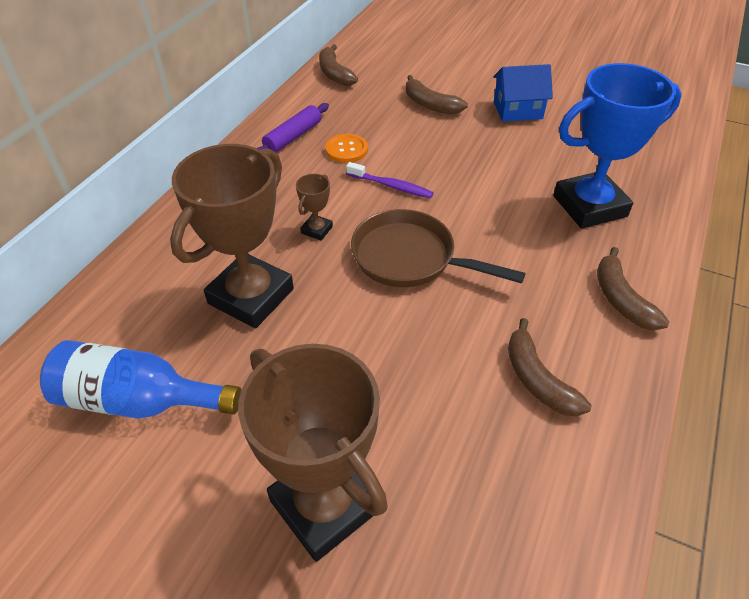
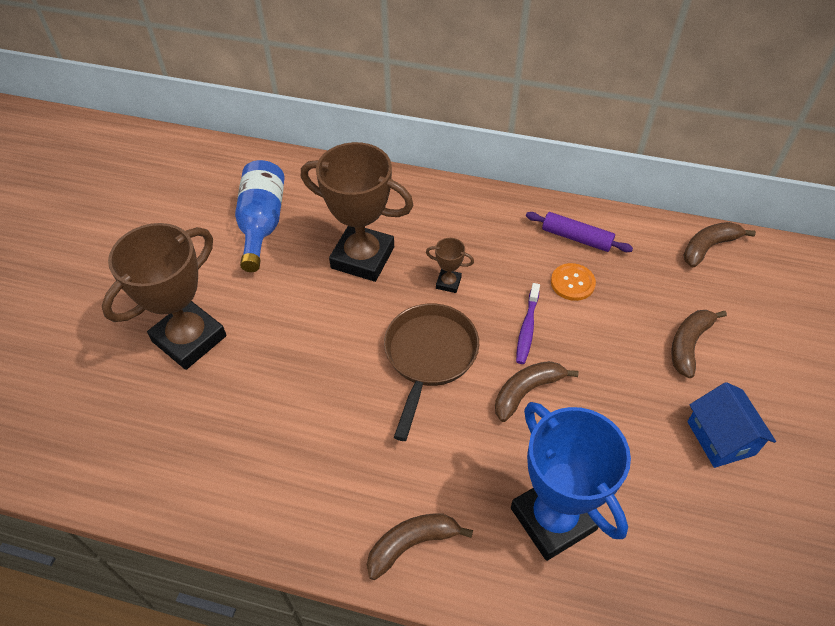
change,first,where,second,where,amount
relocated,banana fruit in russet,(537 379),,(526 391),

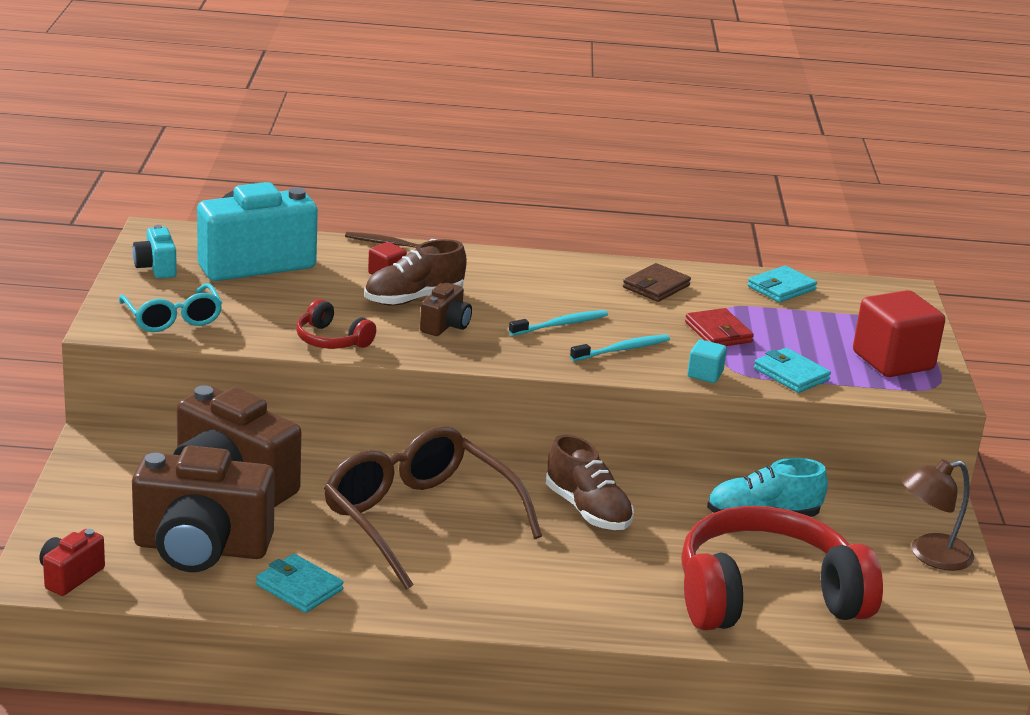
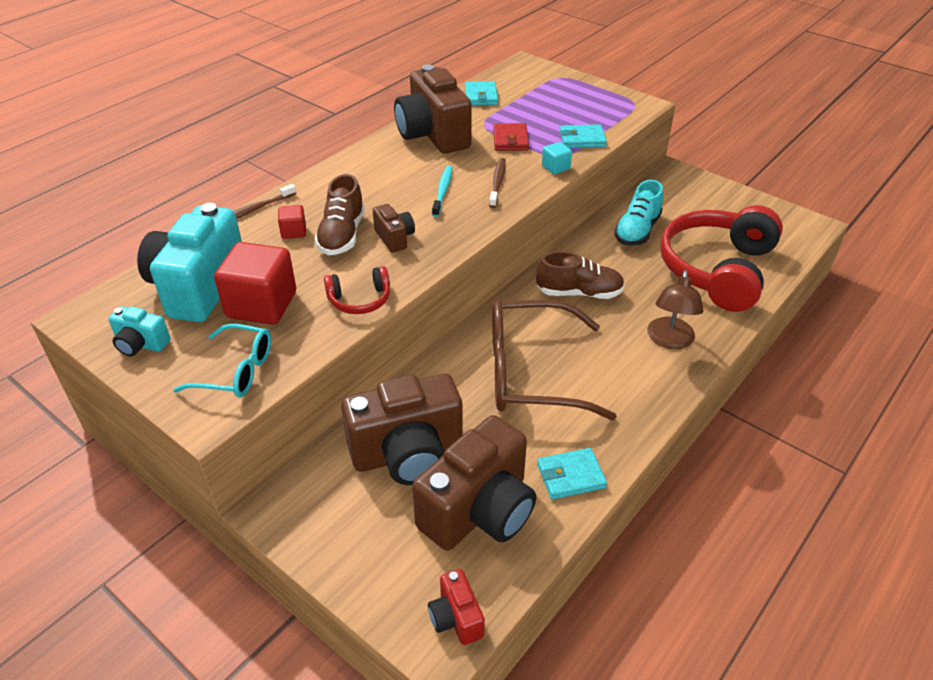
change,first,where,second,where,amount
exchanged,billfold in russet,(656 286),camera in russet,(433 135),
relocated,cube in red,(893 361),,(261 305),
spun,billfold in red,(718 332),,(510 140),75 degrees clockwise
colour,dental brush in aqua,(622 349),dental brush in russet,(497 182),
relocated,desk lamp in russet,(930 555),,(669 340),

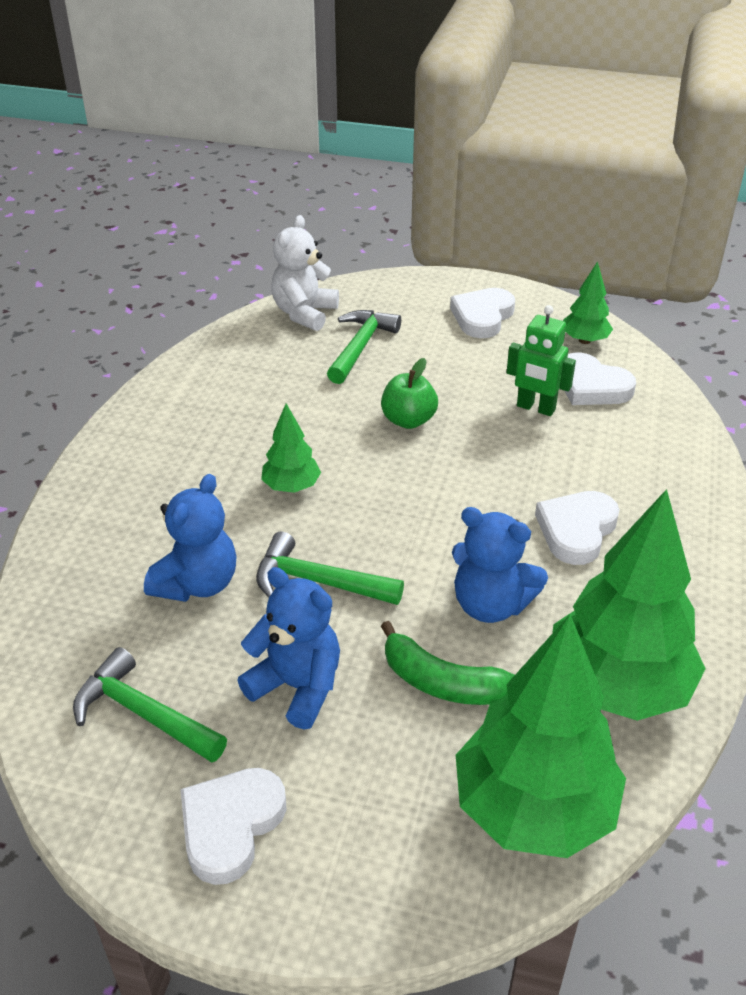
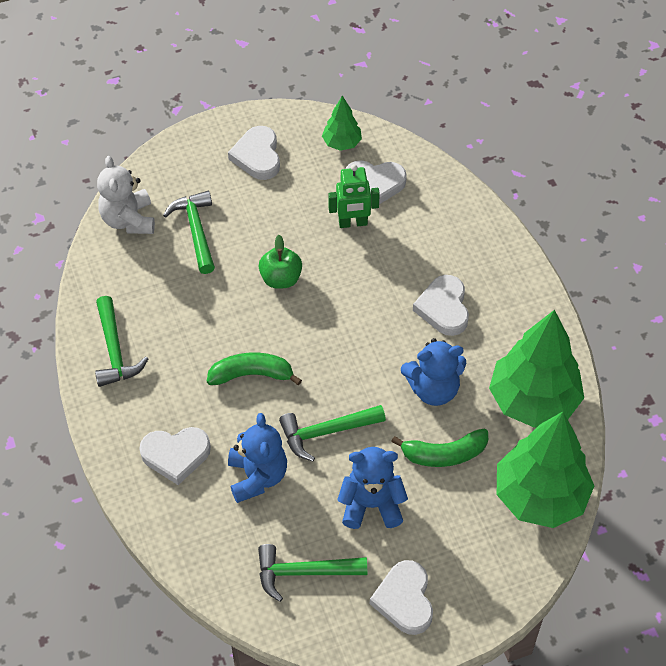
change,first,where,second,where,amount
exchanged,toy tree in emerald,(291 487),banana fruit in emerald,(251 374),
appeared,,,carpenter's hammer in emerald,(115 350),
appeared,,,heart in white,(176 455),

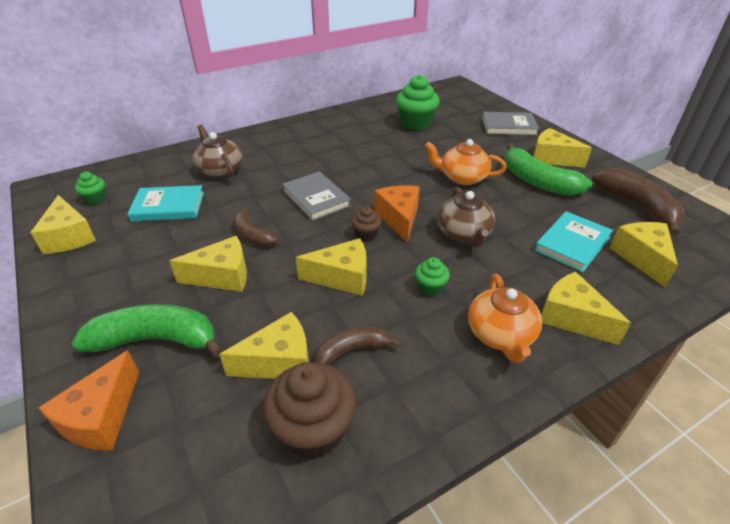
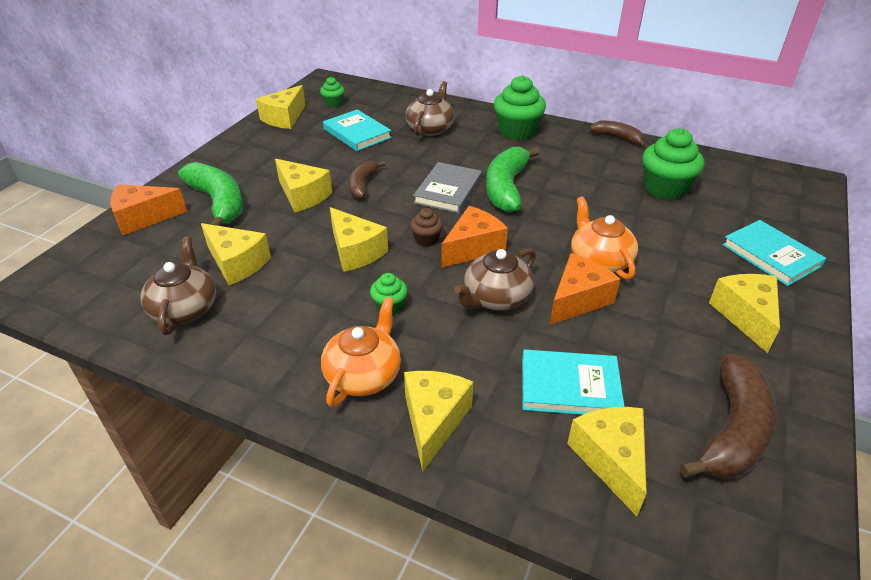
change,first,where,second,where,amount
colour,hardback in grey,(508 126),hardback in aqua,(771 255),
relocated,banana fruit in emerald,(537 181),,(506 188),
spun,cheese wedge in golden,(641 258),,(611 460),60 degrees counterclockwise
spun,teapot in bright orange,(500 335),,(364 374),150 degrees clockwise
relocated,banana fruit in russet,(352 350),,(617 138),
exchanged,cupcake in russet,(313 430),teapot in russet,(185 308),
appeared,,,cupcake in emerald,(517 132),
appeared,,,cheese wedge in bright orange,(578 299),

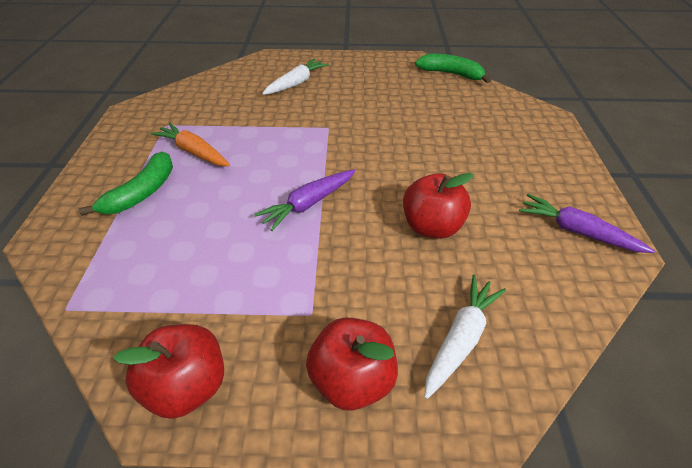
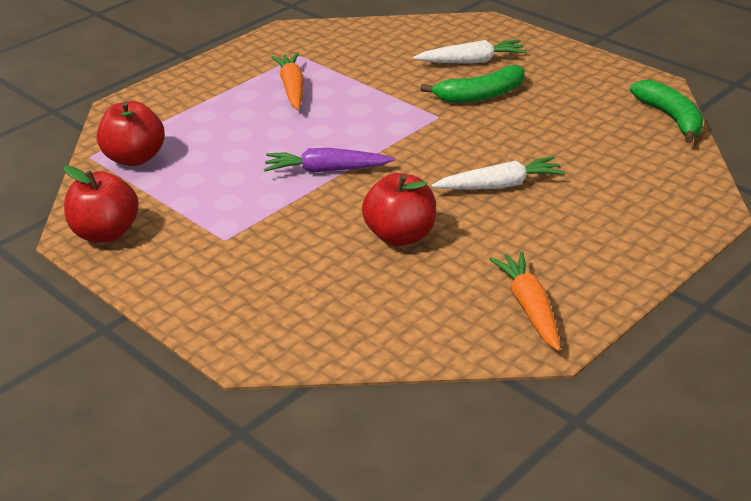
change,first,where,second,where,amount
relocated,banana fruit in emerald,(142 192),,(480 95),
colour,toy carrot in royal purple,(577 231),toy carrot in bright orange,(530 308),
relocated,toy carrot in white,(460 339),,(499 185),
relocated,apple in red,(352 379),,(135 158),

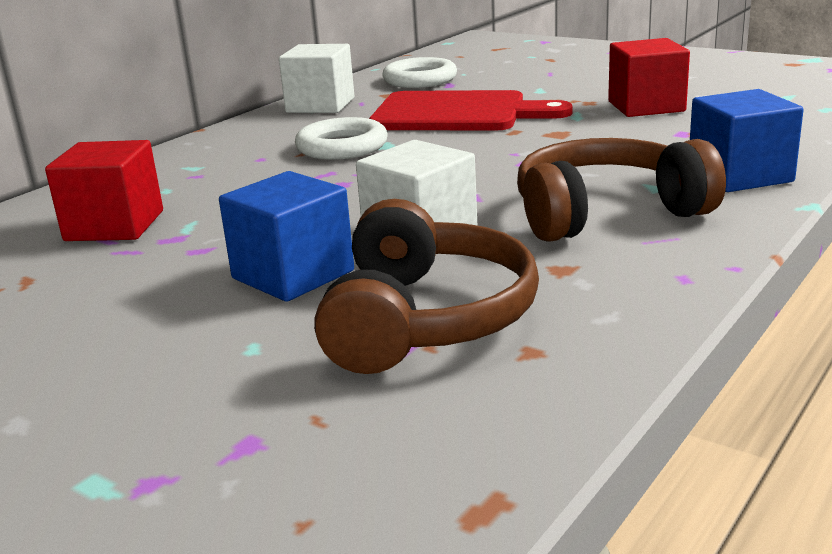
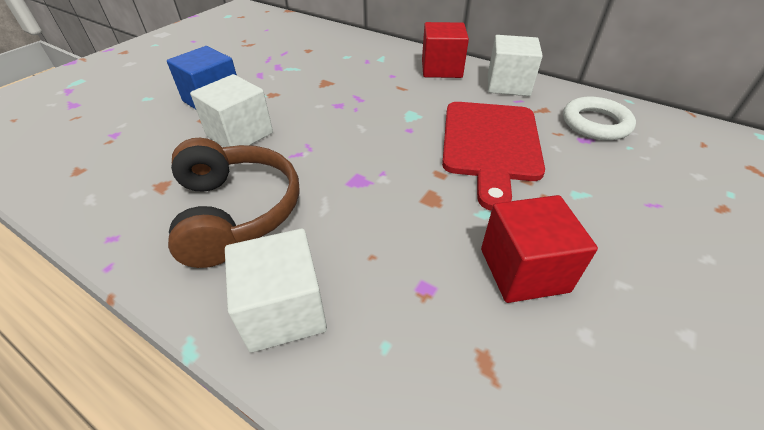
change,first,where,second,where,amount
colour,cube in royal blue,(739 175),cube in white,(284 310),
missing,torus in white,(342 147),,,
relocated,cube in red,(114 226),,(441 69),
missing,headphones in russet,(425 319),,,

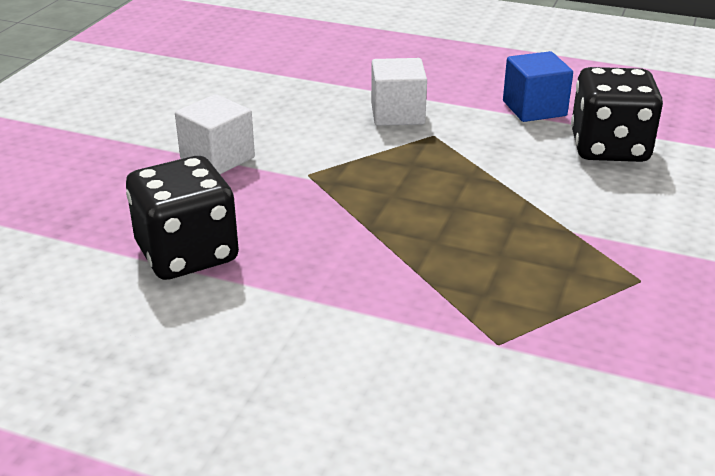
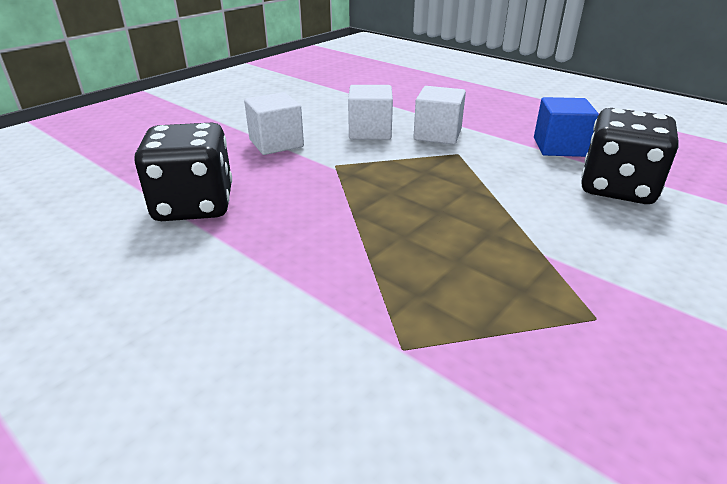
change,first,where,second,where,amount
appeared,,,cube in white,(370 131),

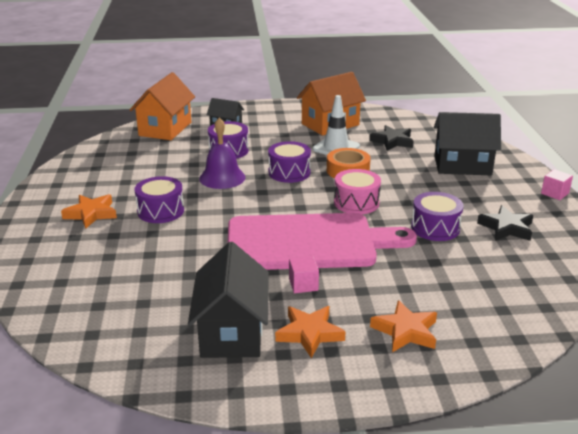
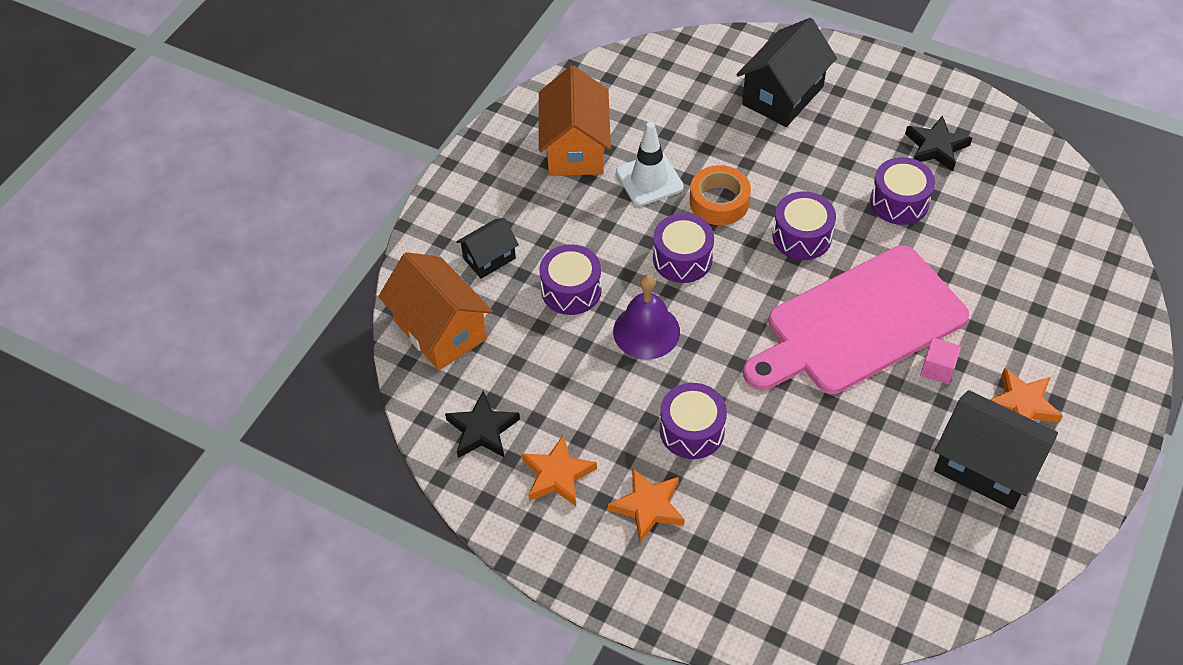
change,first,where,second,where,amount
relocated,star in ebony,(392 141),,(482 430),
colour,toy drum in rosy,(356 203),toy drum in royal purple,(802 236),
missing,cube in rosy,(554 193),,,
spun,cutting board in rosy,(308 242),,(859 323),150 degrees counterclockwise
relocated,star in bright orange,(405 331),,(557 475),

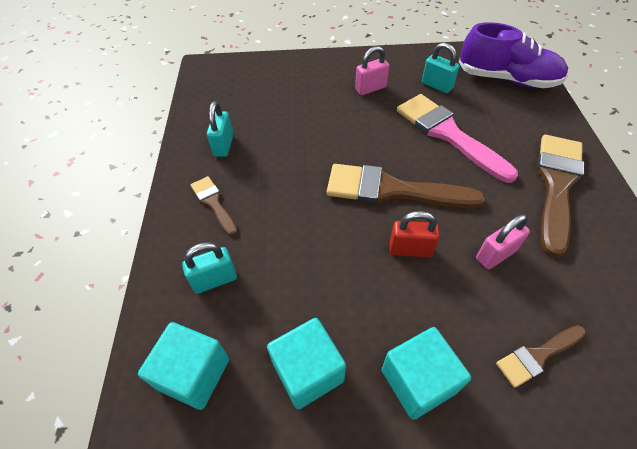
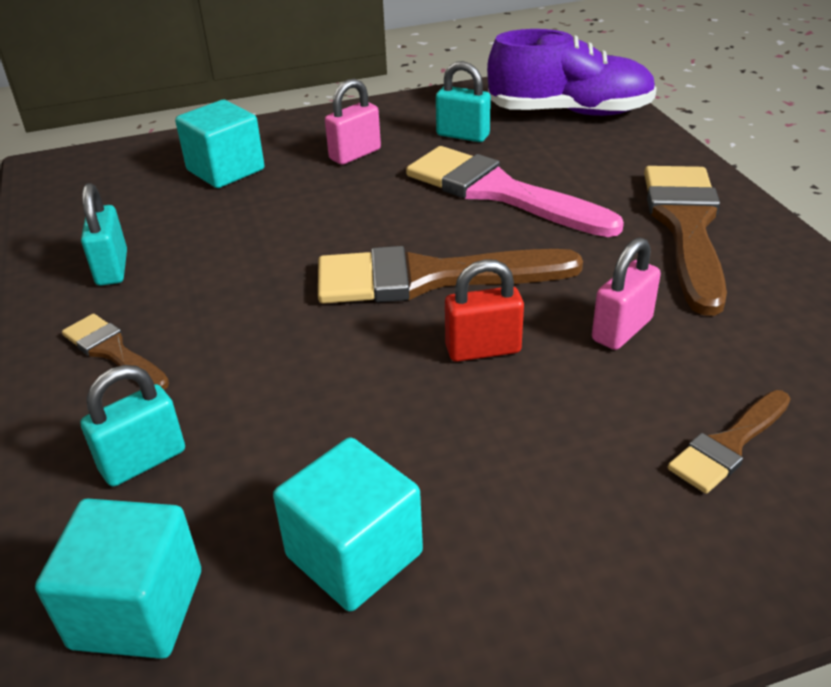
change,first,where,second,where,amount
relocated,cube in aqua,(418 381),,(225 170),

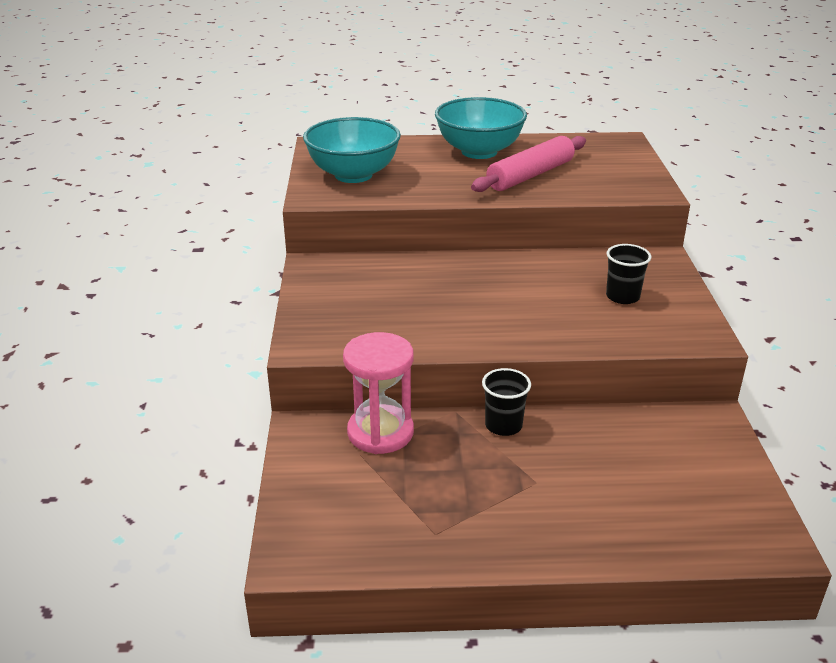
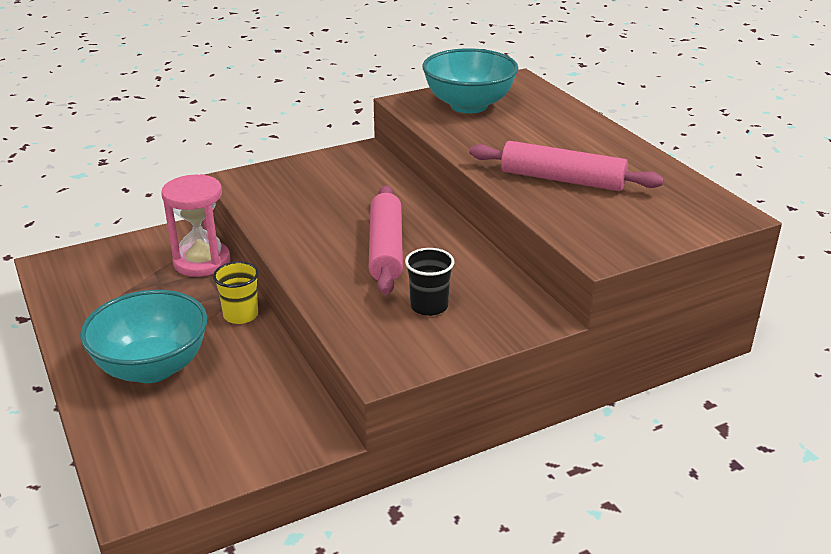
change,first,where,second,where,amount
relocated,serving bowl in aqua,(479 152),,(152 367),
colour,tumbler in ebony,(503 425),tumbler in golden,(241 315),
appeared,,,pastry roller in rosy,(386 249),

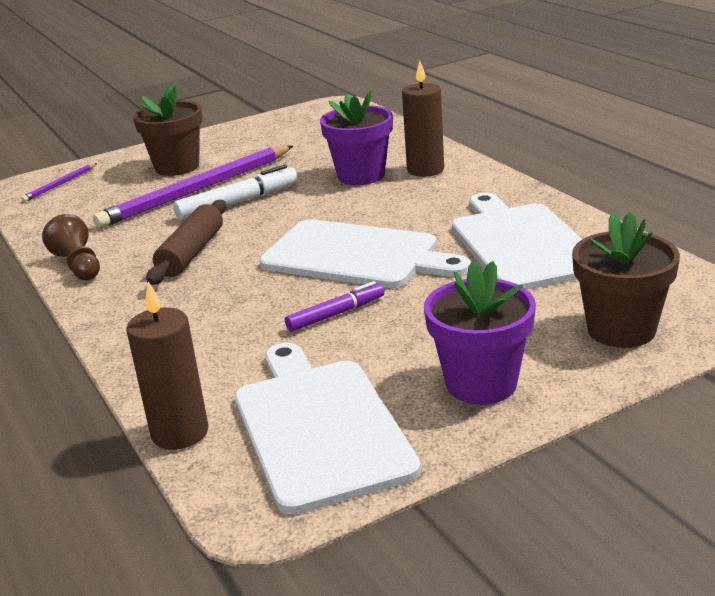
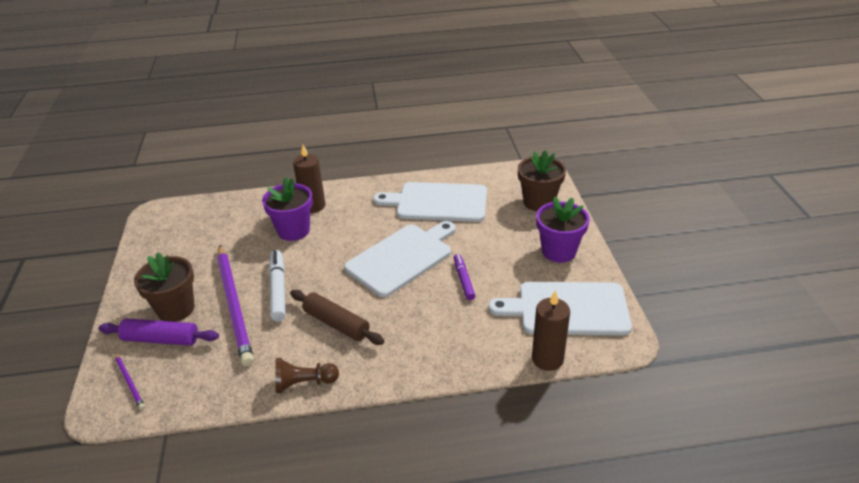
change,first,where,second,where,amount
appeared,,,pastry roller in royal purple,(161 339),

